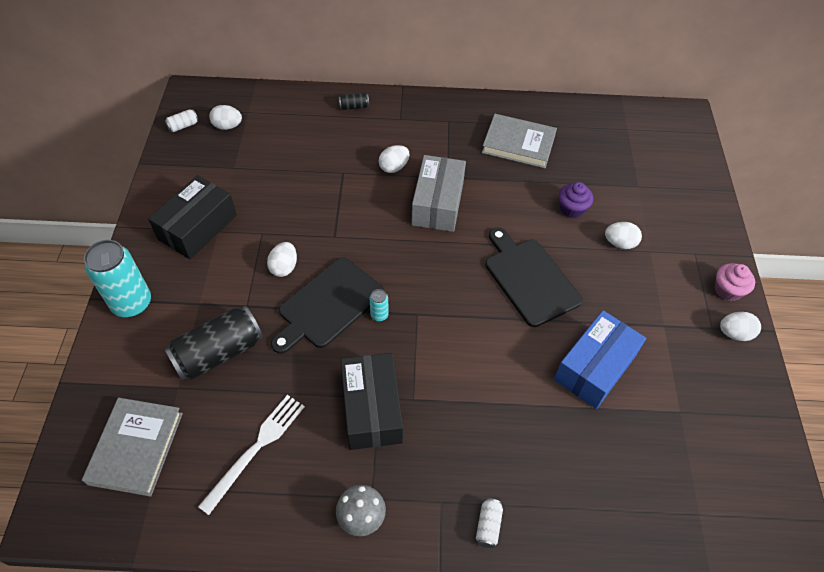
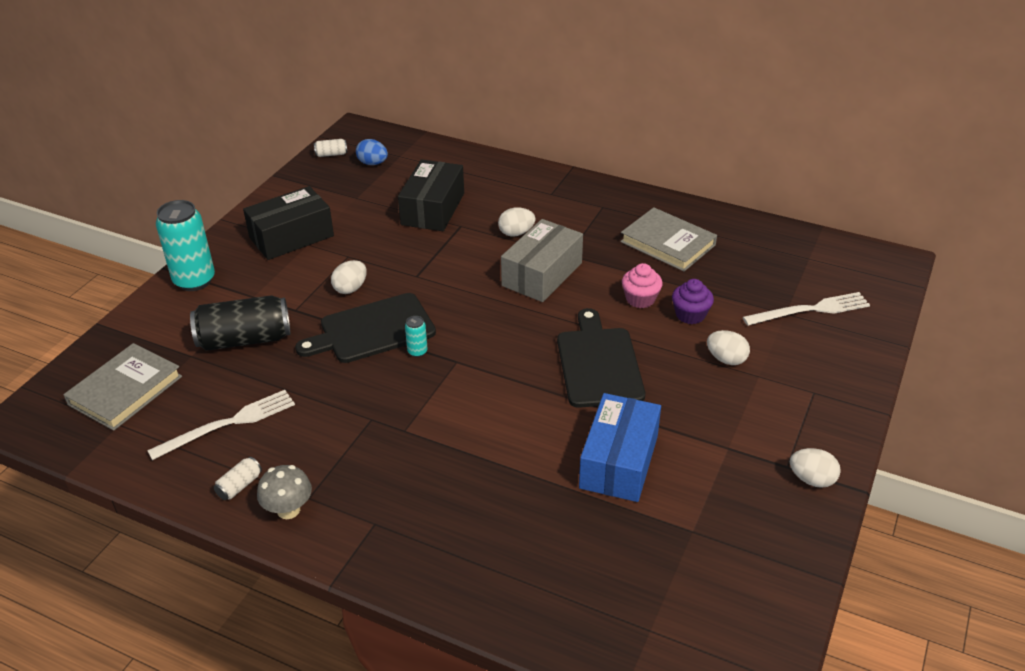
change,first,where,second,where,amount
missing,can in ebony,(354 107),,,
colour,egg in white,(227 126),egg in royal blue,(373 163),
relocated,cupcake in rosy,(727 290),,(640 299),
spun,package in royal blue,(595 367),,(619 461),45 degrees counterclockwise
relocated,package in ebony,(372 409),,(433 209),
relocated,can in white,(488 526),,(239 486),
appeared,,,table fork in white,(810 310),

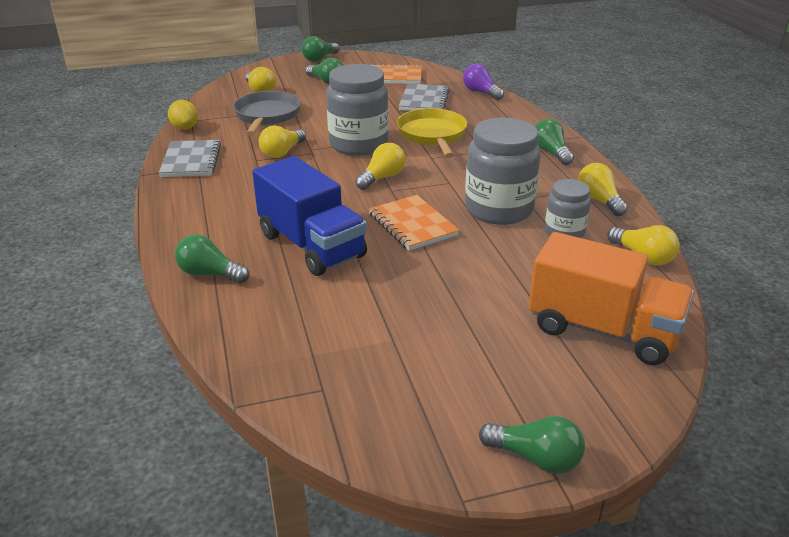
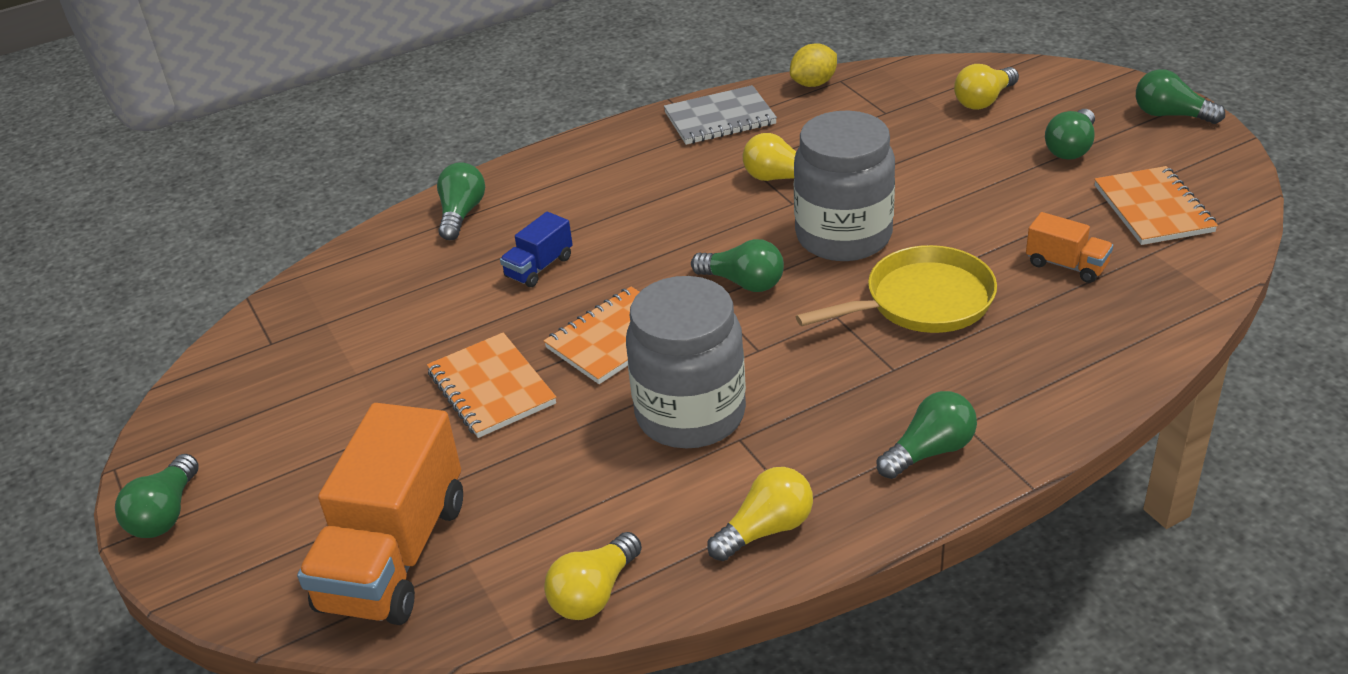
change,first,where,second,where,amount
missing,lightbulb in royal purple,(481 92),,,
exchanged,exercise book in grey,(424 100),truck in bright orange,(1066 265),
missing,skillet in grey,(267 116),,,
colour,lightbulb in golden,(382 178),lightbulb in emerald,(743 282),
size,truck in royal blue,(312 245),,(539 267),x0.46
missing,jar in grey,(564 232),,,
appeared,,,exercise book in bright orange,(491 388),

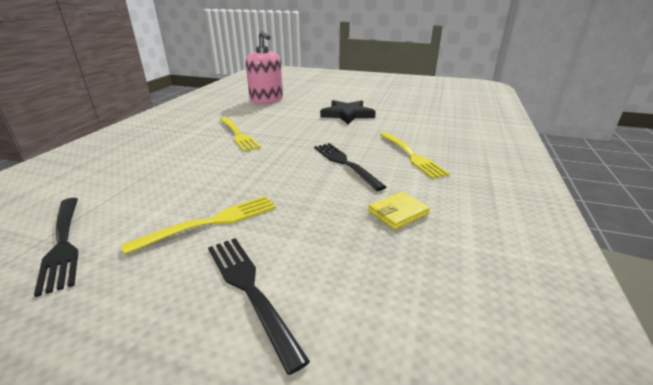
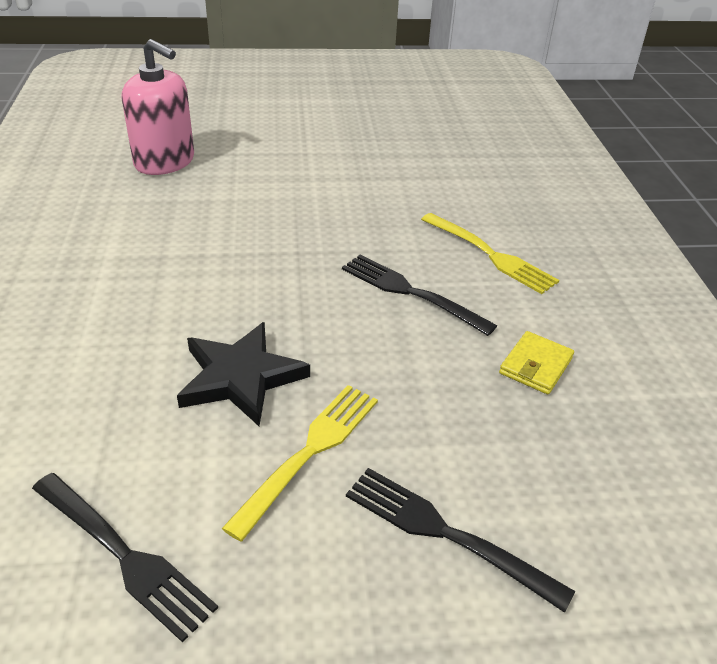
change,first,where,second,where,amount
relocated,star in ebony,(347 114),,(240 377),
missing,table fork in golden,(238 134),,,

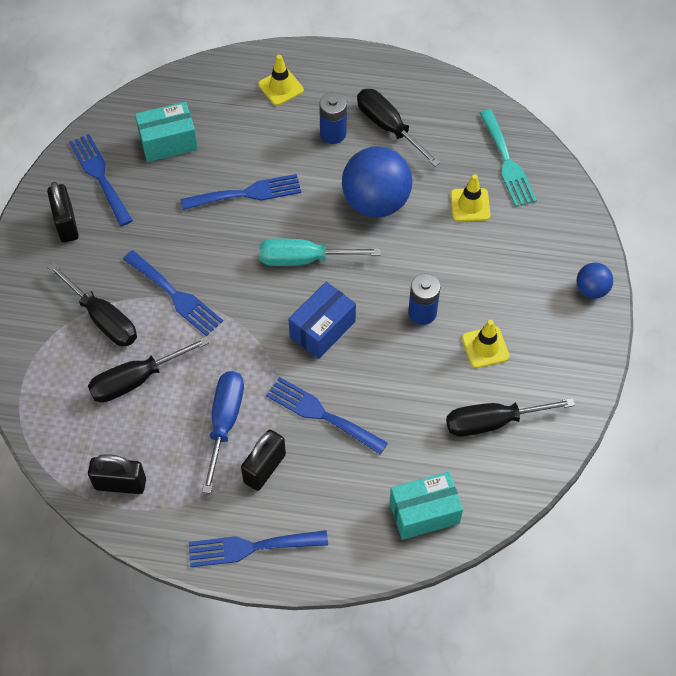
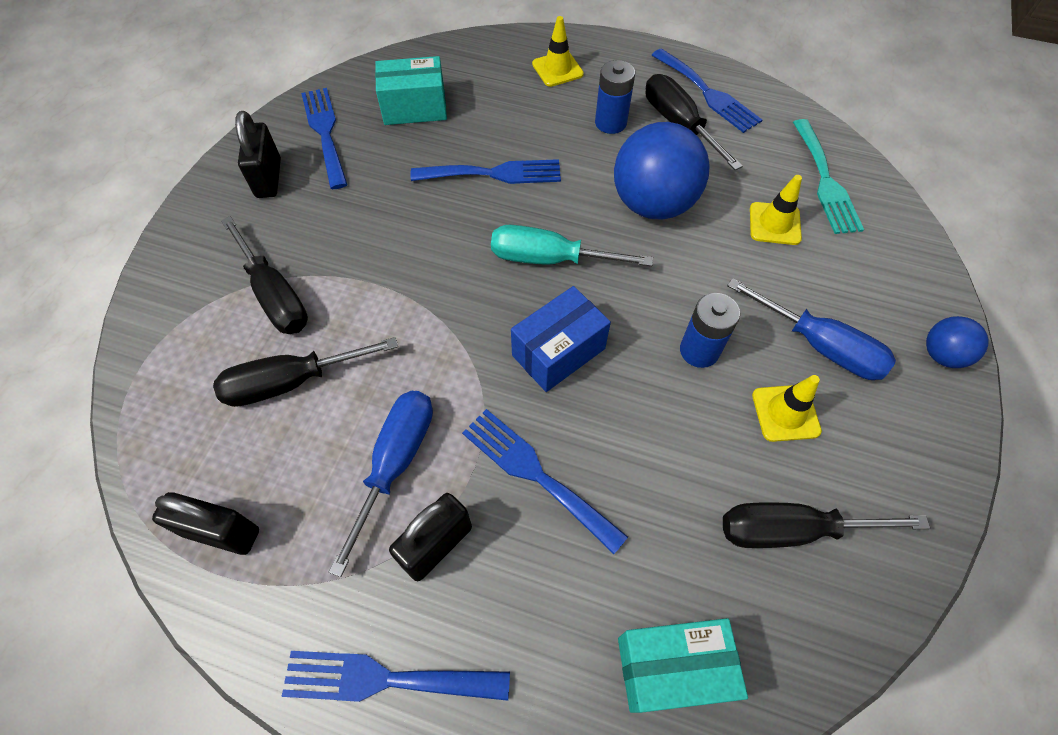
change,first,where,second,where,amount
relocated,table fork in royal blue,(175 296),,(708 93),
appeared,,,flat screwdriver in royal blue,(819 345),

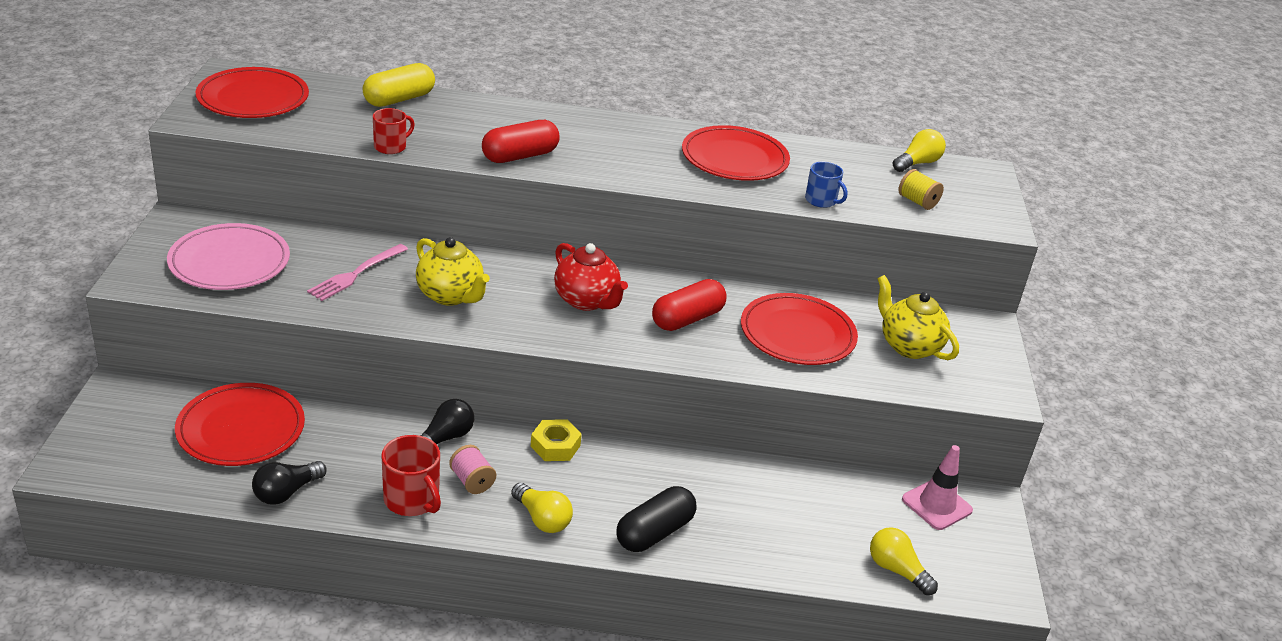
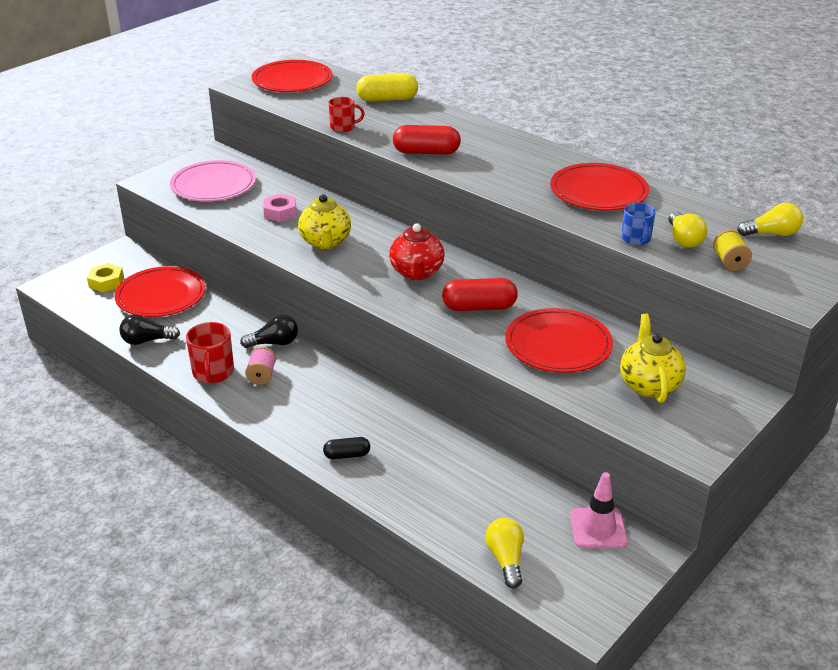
change,first,where,second,where,amount
exchanged,table fork in rosy,(356 274),hexagon nut in rosy,(280 212),
relocated,hexagon nut in golden,(555 446),,(106 282),
relocated,lightbulb in golden,(542 519),,(683 239),
size,pill in ebony,(654 532),,(347 455),x0.59

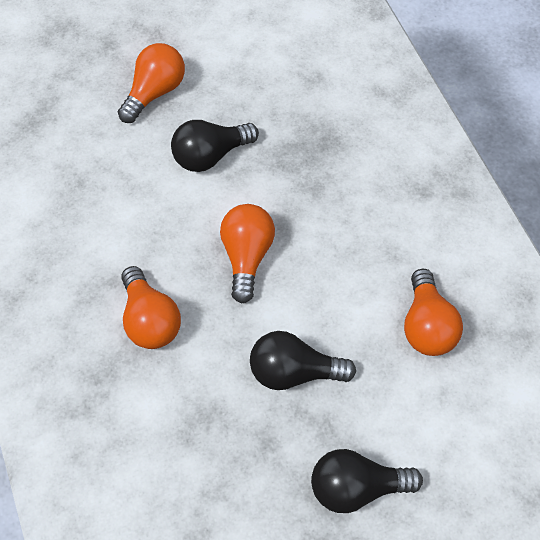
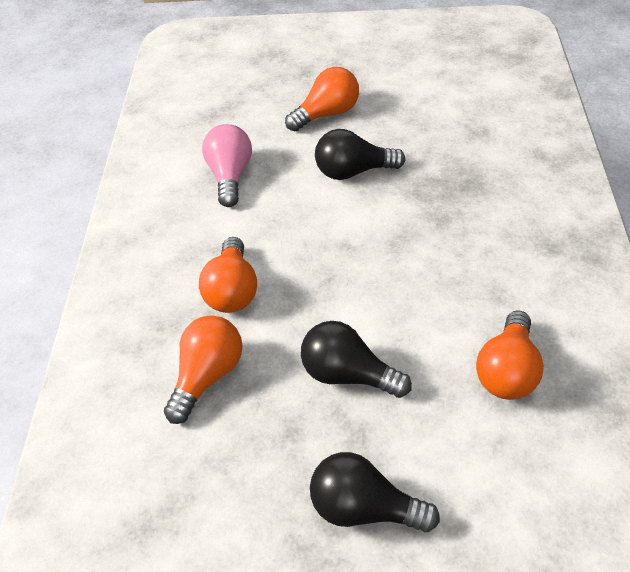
change,first,where,second,where,amount
relocated,lightbulb in bright orange,(246 258),,(207 377),
appeared,,,lightbulb in rosy,(230 176),

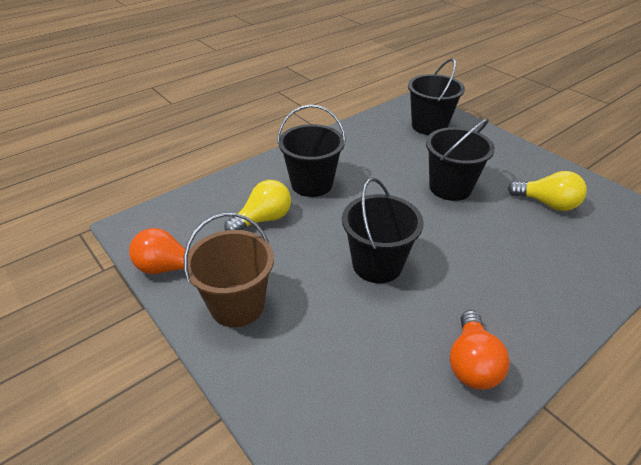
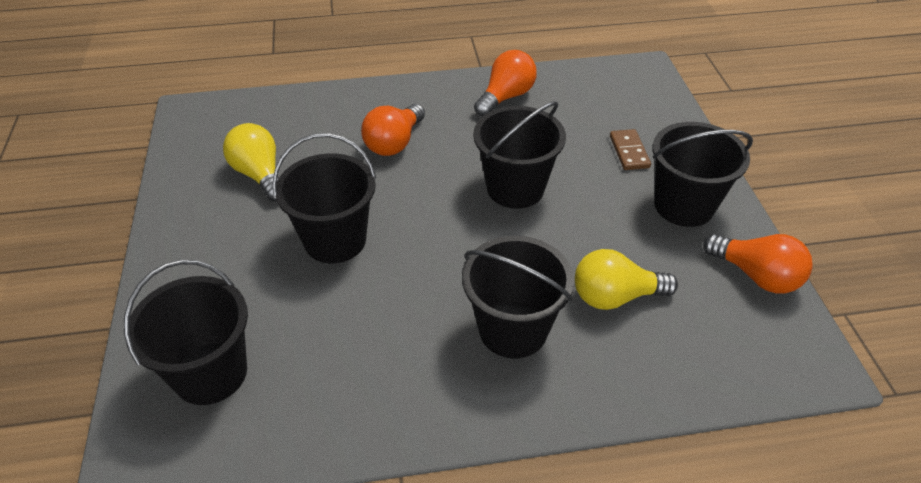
change,first,where,second,where,amount
colour,pail in russet,(237 305),pail in ebony,(684 205),
appeared,,,lightbulb in bright orange,(394 143),
appeared,,,domino tile in russet,(629 152),

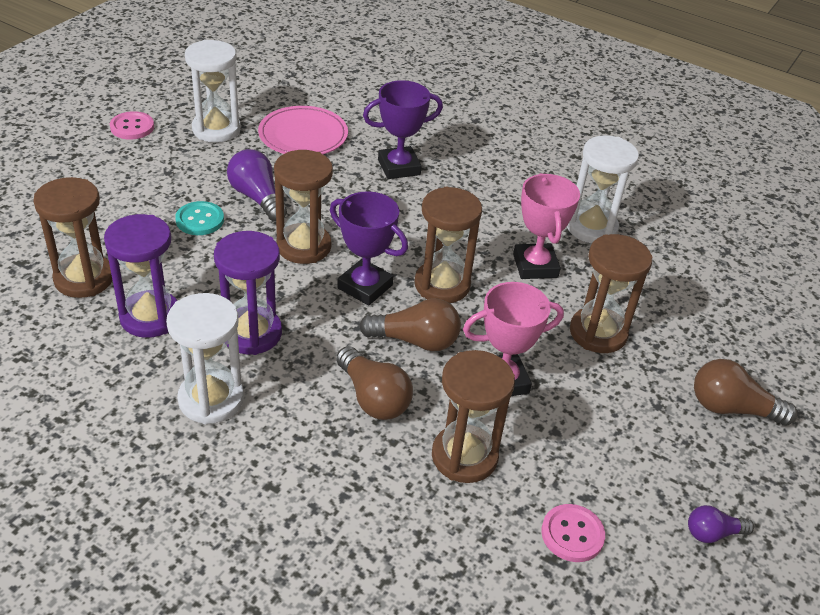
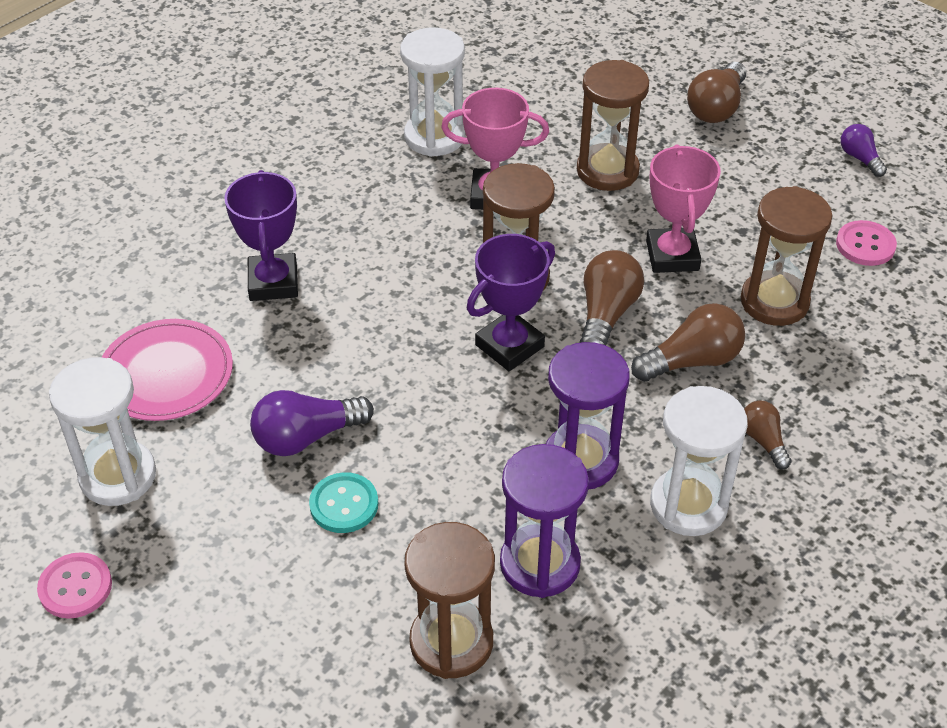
change,first,where,second,where,amount
missing,hourglass in russet,(304 246),,,
spun,lightbulb in royal purple,(713 533),,(860 158),150 degrees clockwise
appeared,,,lightbulb in russet,(763 441),

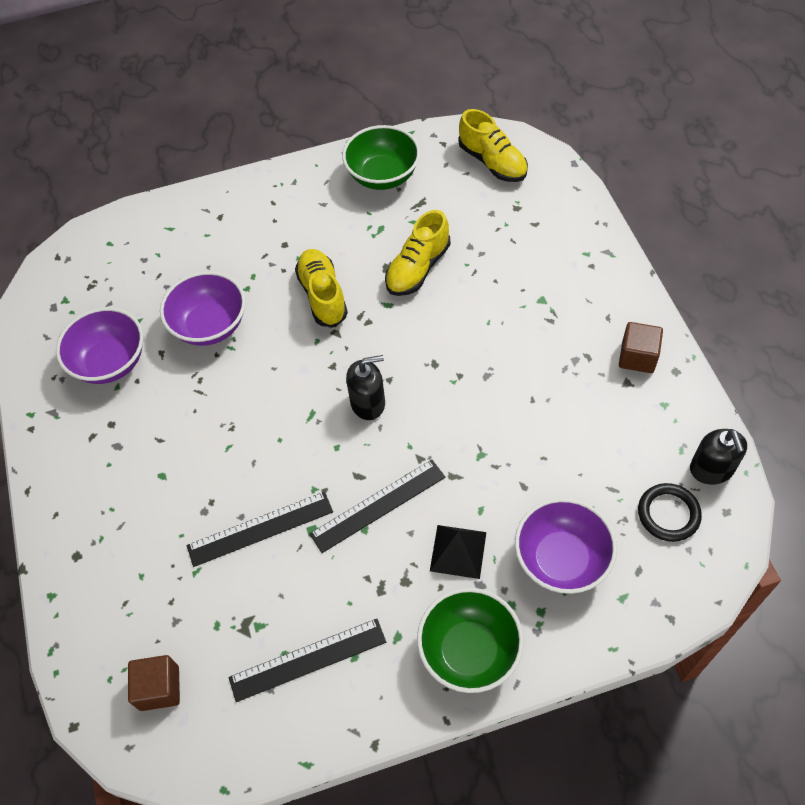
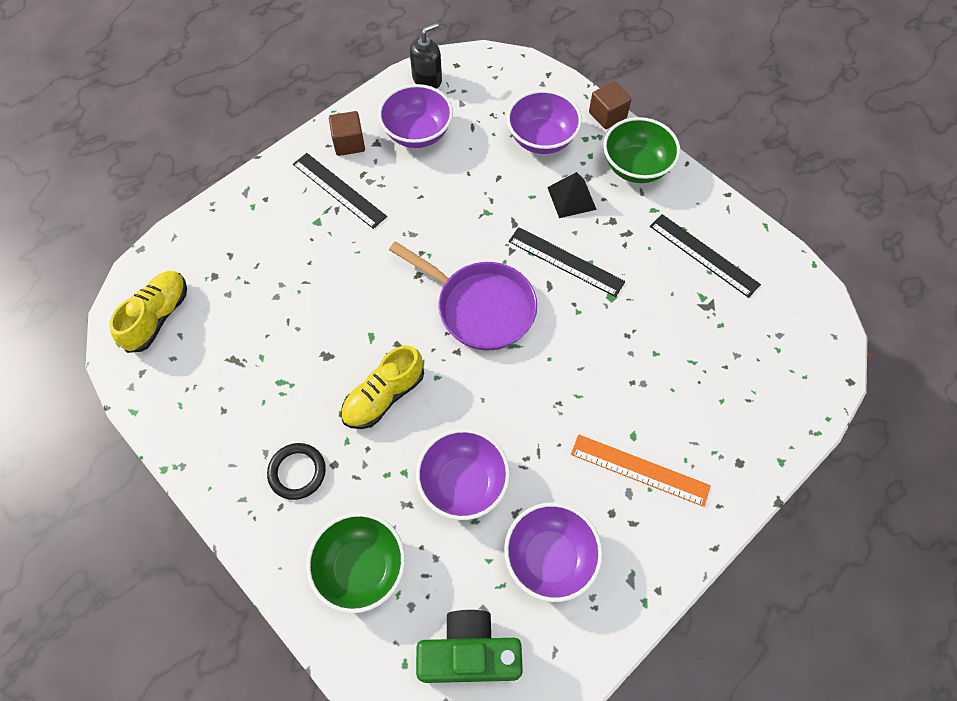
change,first,where,second,where,amount
relocated,serving bowl in emerald,(383 176),,(361 568),
missing,sneaker in golden,(418 268),,,
exchanged,soap dispenser in ebony,(368 403),skillet in royal purple,(480 307),
relocated,torus in ebony,(668 514),,(297 472),
relocated,ruler in ebony,(260 529),,(339 190),
relocated,cube in russet,(159 688),,(607 115),
appeared,,,serving bowl in royal purple,(417 133),
appeared,,,ruler in bright orange,(639 470),
appeared,,,camera in emerald,(469 653),

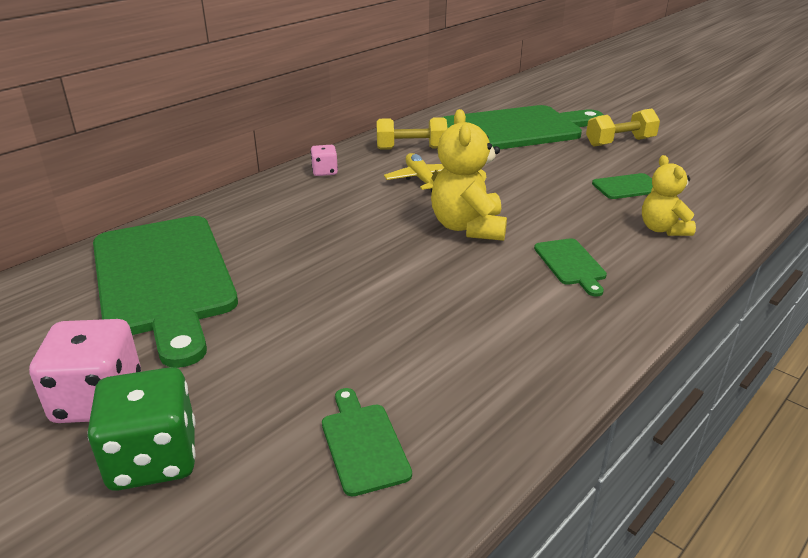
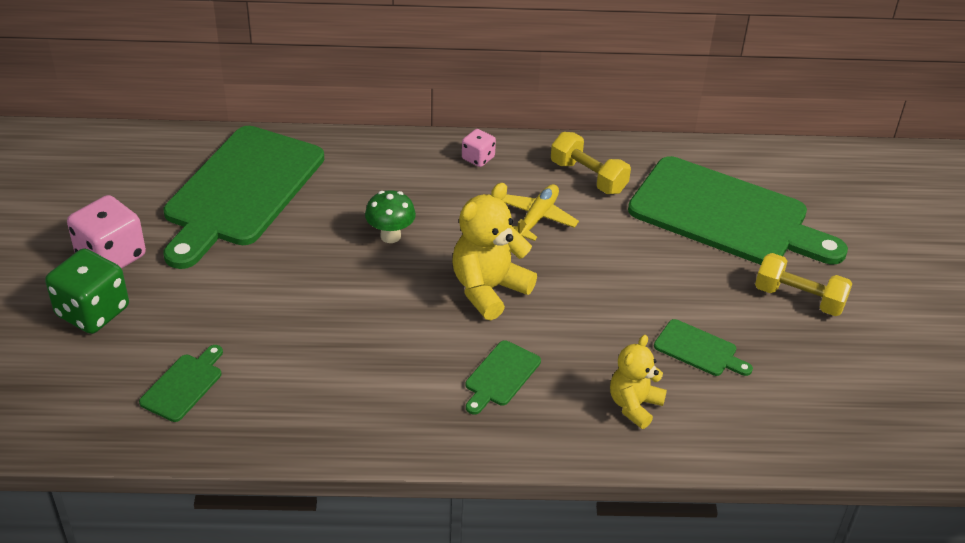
change,first,where,second,where,amount
appeared,,,mushroom in emerald,(390 236),

